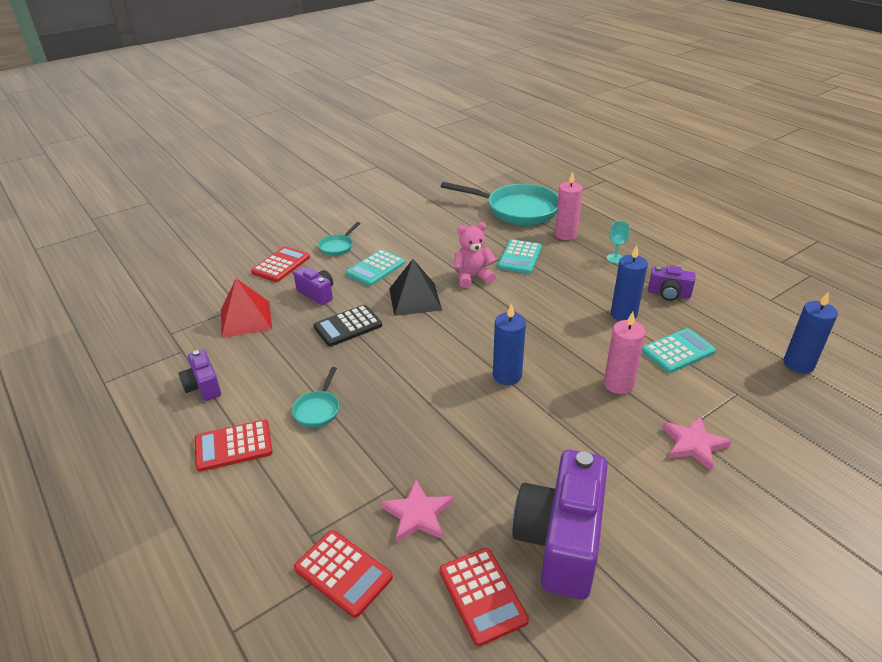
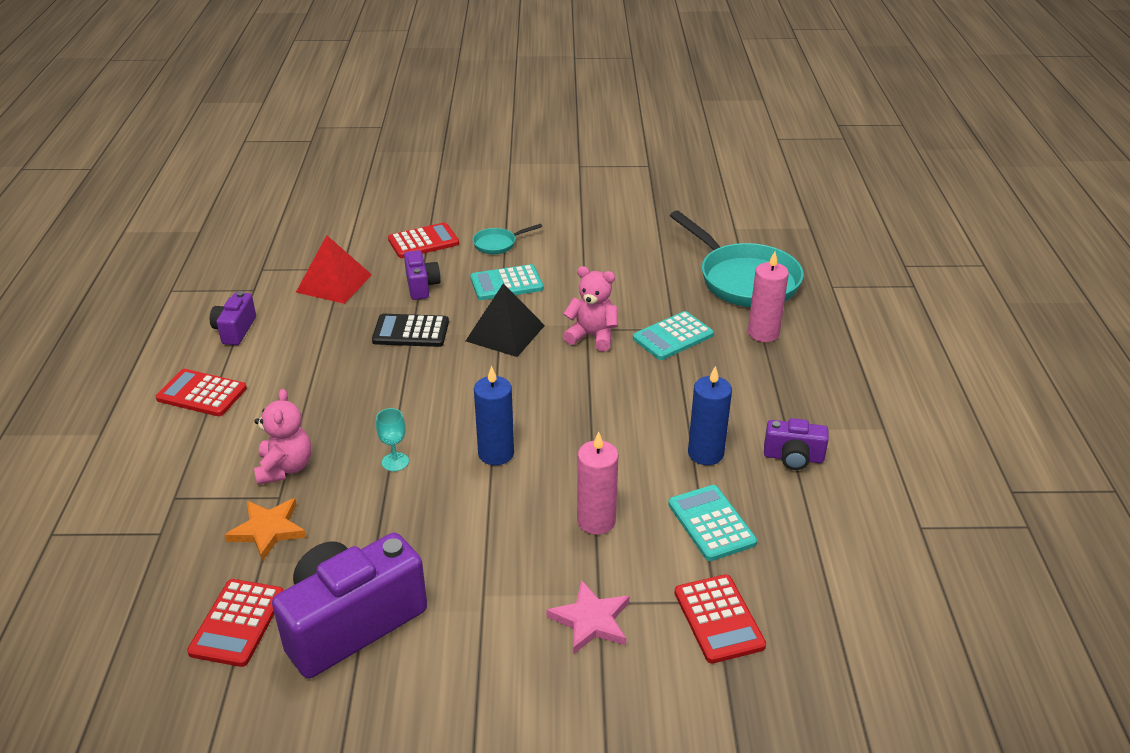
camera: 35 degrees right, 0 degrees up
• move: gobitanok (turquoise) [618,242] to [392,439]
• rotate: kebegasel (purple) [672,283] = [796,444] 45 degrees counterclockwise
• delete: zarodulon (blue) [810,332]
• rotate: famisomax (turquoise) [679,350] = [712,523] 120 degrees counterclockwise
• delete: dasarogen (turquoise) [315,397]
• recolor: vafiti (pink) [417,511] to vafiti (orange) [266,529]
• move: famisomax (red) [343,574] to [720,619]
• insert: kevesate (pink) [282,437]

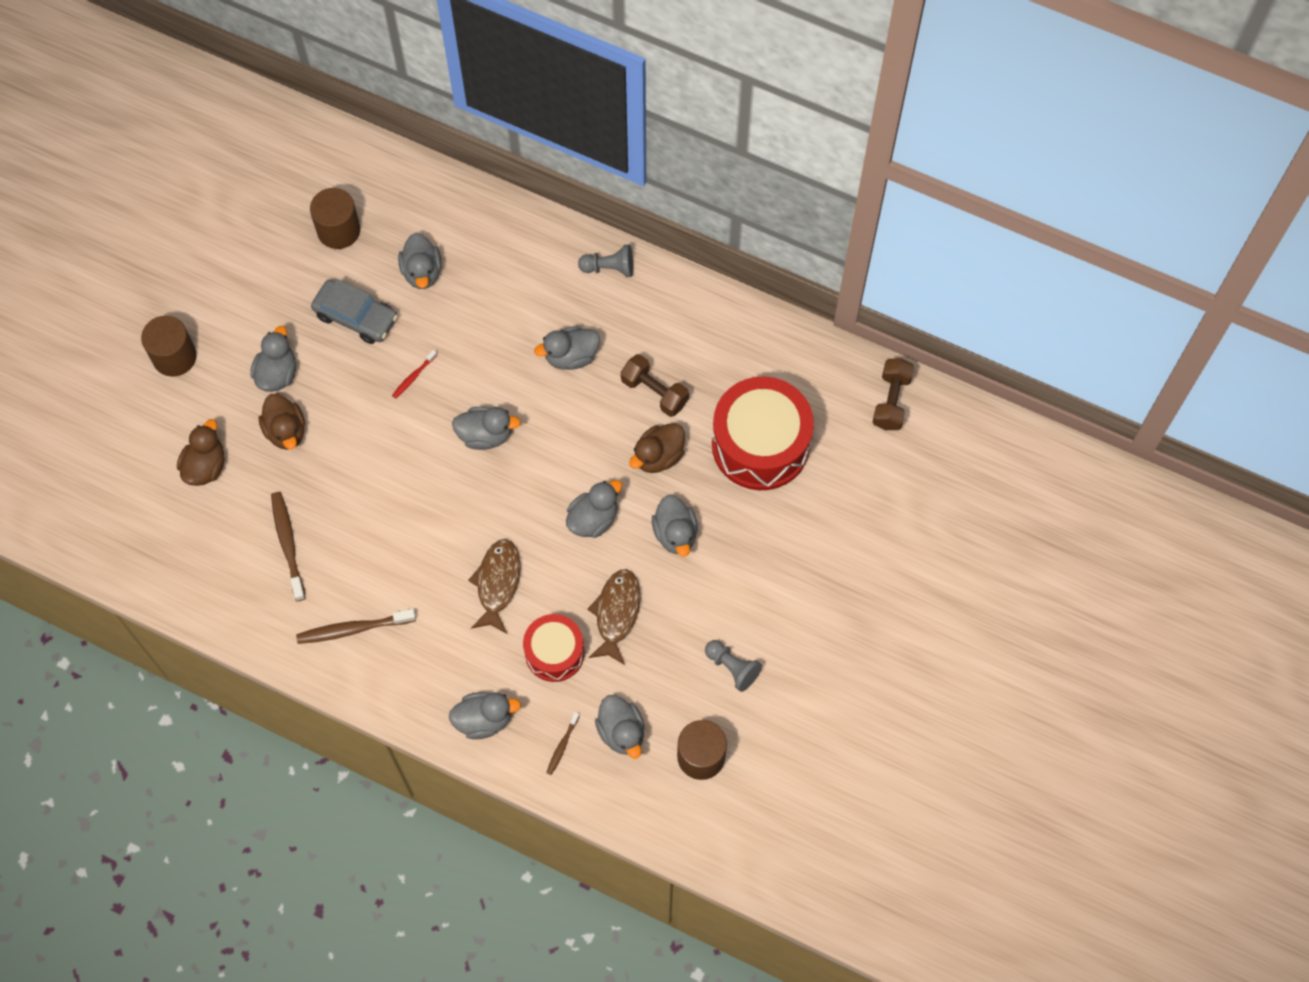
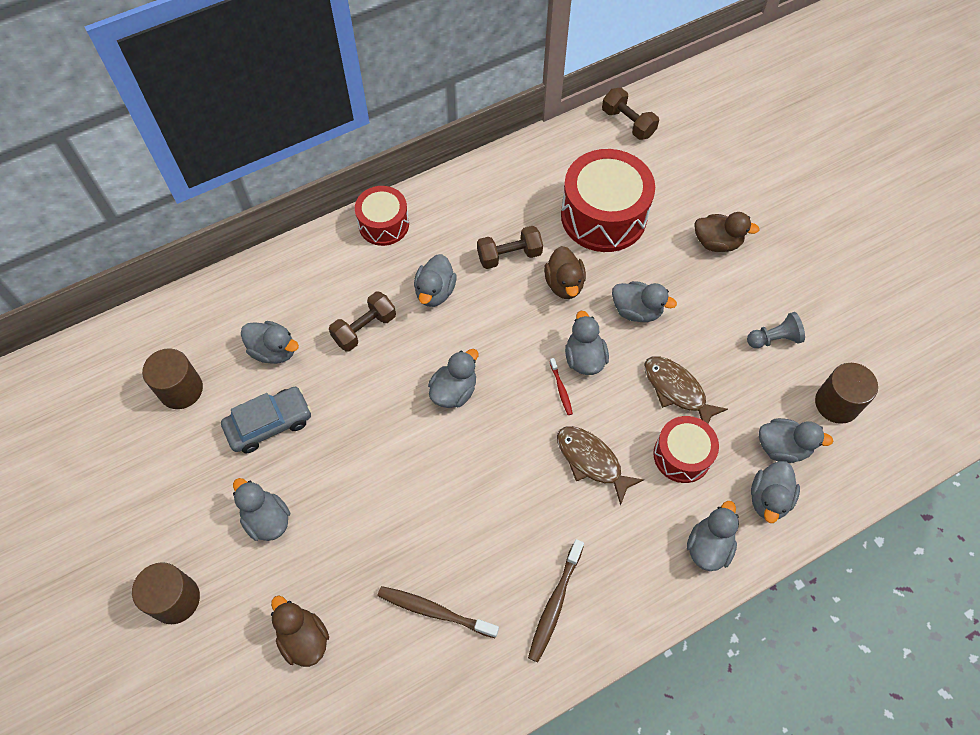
camera: 55 degrees left, 5 degrees down
• replace: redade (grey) [605,261] to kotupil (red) [382,216]
• move: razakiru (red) [414,374] to [561,386]
• move: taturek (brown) [281,422] to [727,232]
• replace: razakiru (brown) [563,743] to taturek (grey) [775,492]
• insert: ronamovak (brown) [362,321]

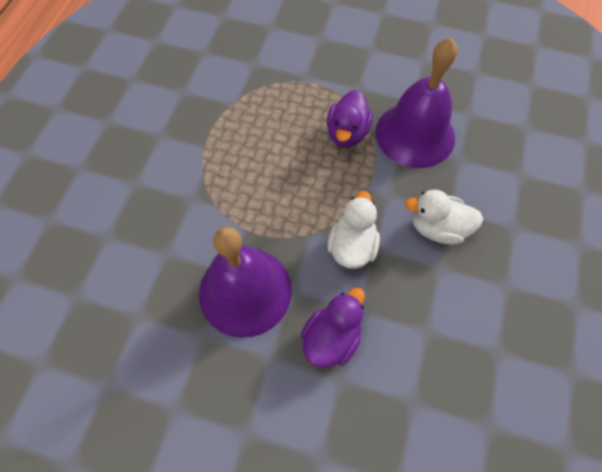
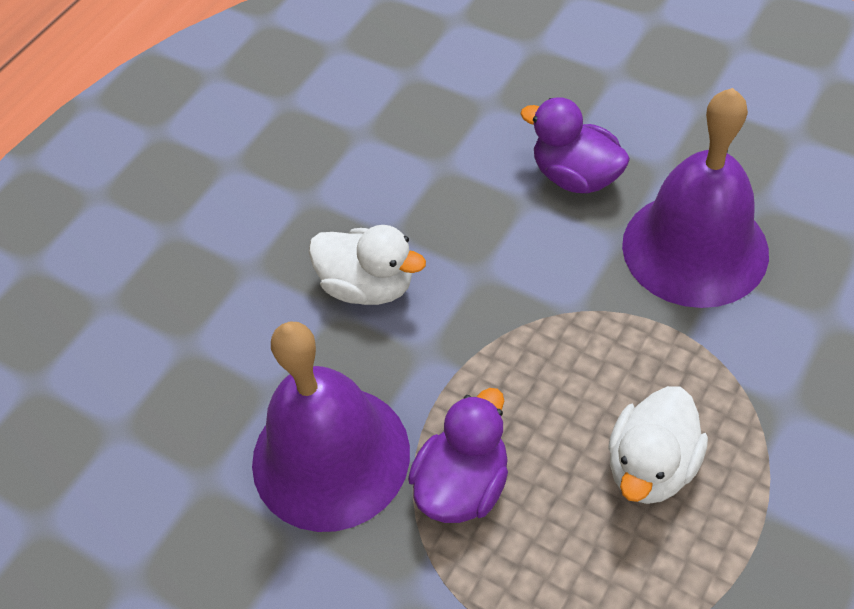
camera: 160 degrees left, 10 degrees down
• move: taturek (white) [353,230] to [658,445]
• rotate: taturek (purple) [333,328] = [575,145] 75 degrees clockwise

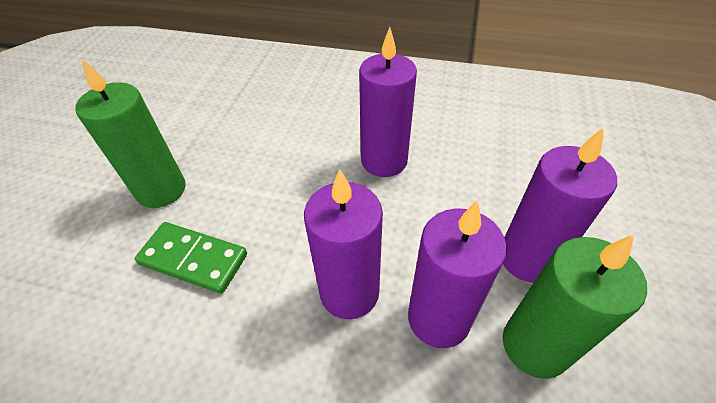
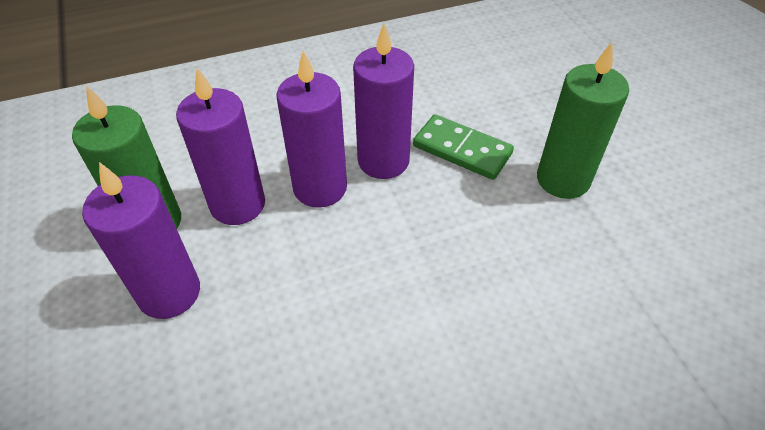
camera: 145 degrees right, 0 degrees up
• move: zarodulon (purple) [388,102] to [383,101]
• rotate: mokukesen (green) [191,258] = [463,147] 45 degrees clockwise

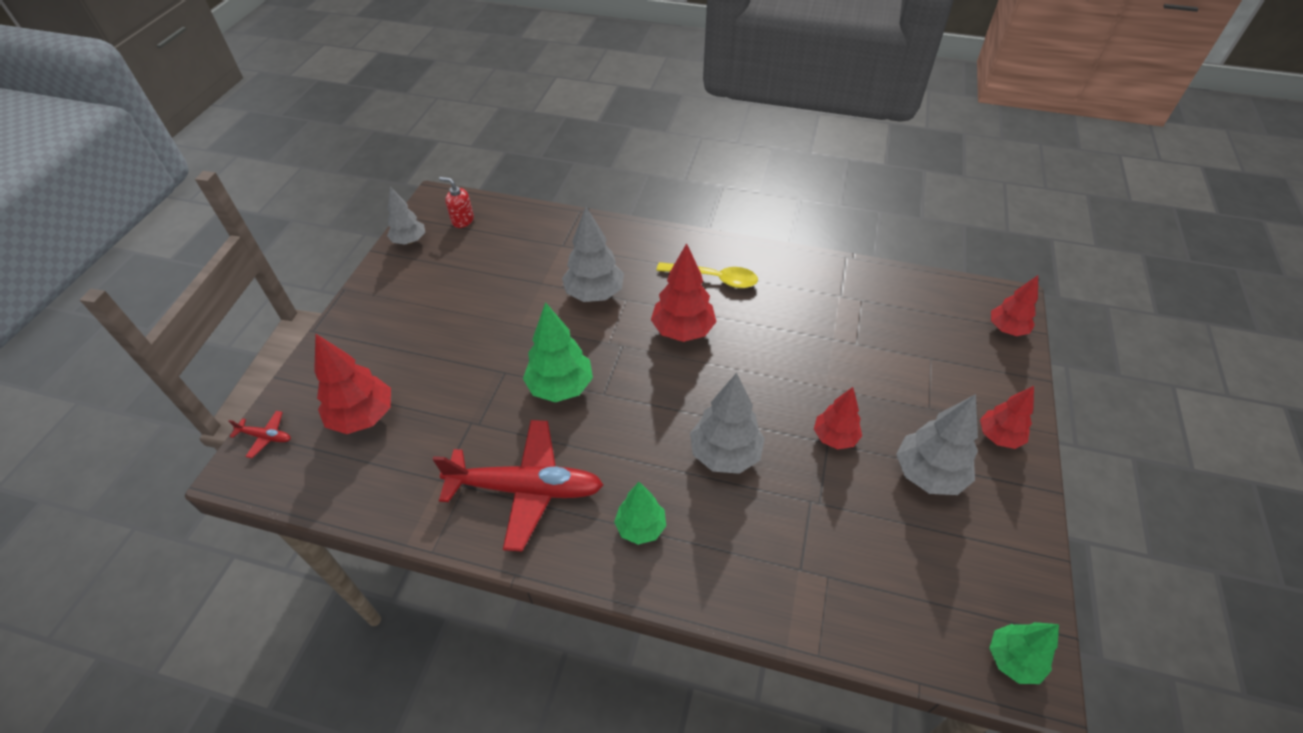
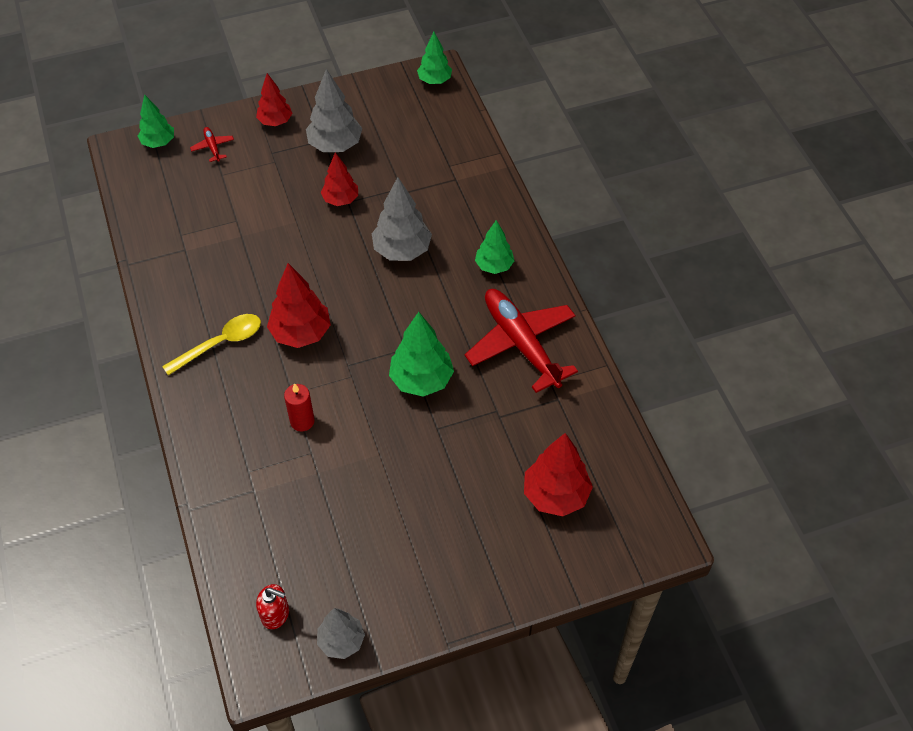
camera: 125 degrees left, 5 degrees up
• rotate: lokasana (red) [456,202] = [272,606] 60 degrees counterclockwise
• replace: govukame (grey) [593,254] to zarodulon (red) [299,407]
• rotate: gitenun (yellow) [707,275] = [211,345] 75 degrees clockwise
• recolor: govukame (red) [1014,305] to govukame (green) [156,121]
• move: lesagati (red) [259,434] to [212,144]

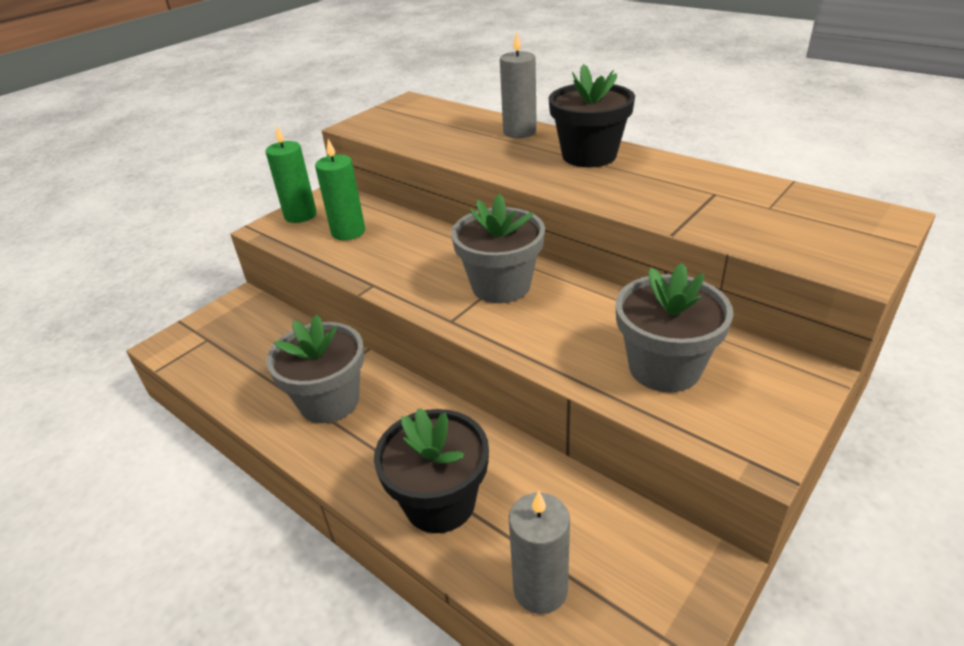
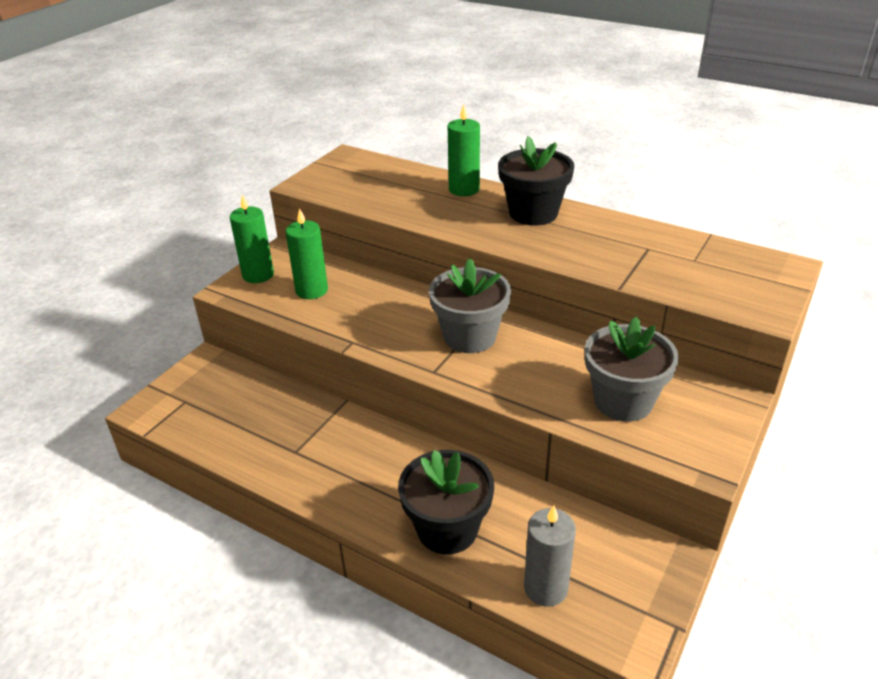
camera: 10 degrees left, 0 degrees up
• recolor: zarodulon (grey) [518,85] to zarodulon (green) [464,150]
• delete: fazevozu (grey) [315,369]

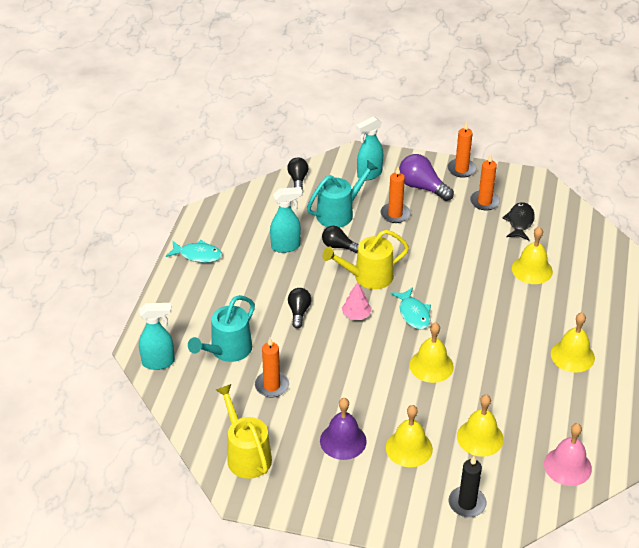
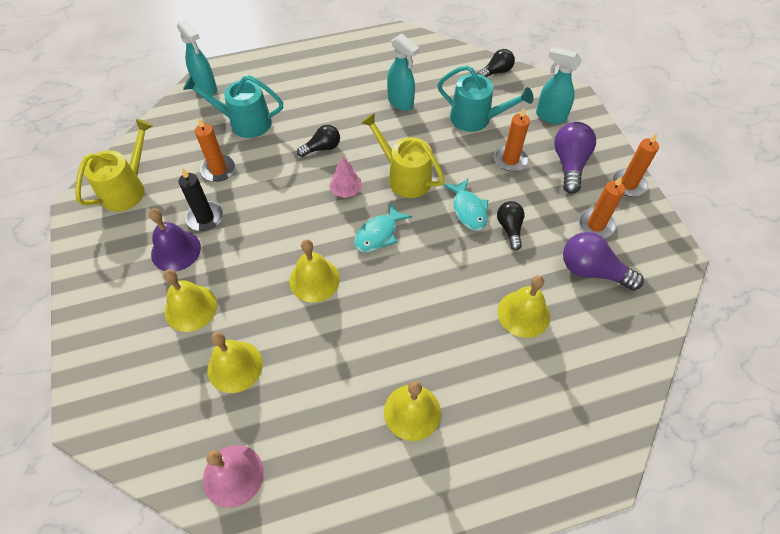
camera: 60 degrees right, 15 degrees up
• replace: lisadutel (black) [518,221] to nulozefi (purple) [603,261]
• move: nulozefi (black) [340,239] to [511,226]
• move: lisadutel (turquoise) [194,251] to [466,205]
• move: zarodulon (black) [467,486] to [201,199]

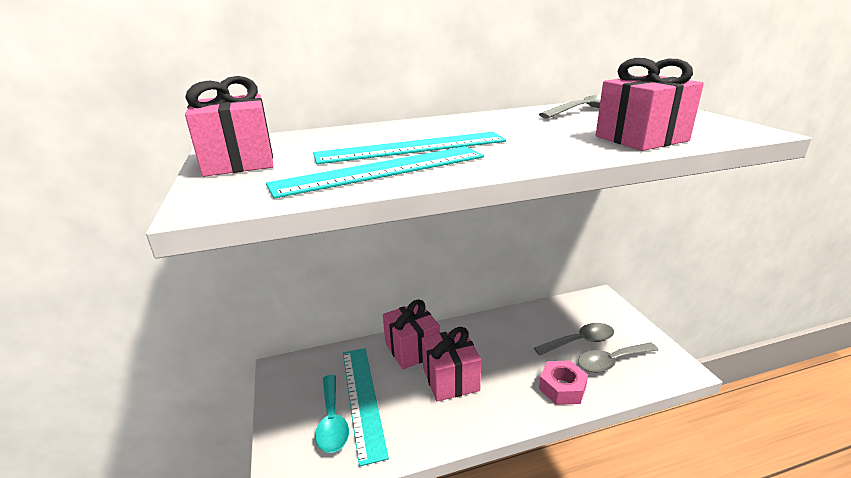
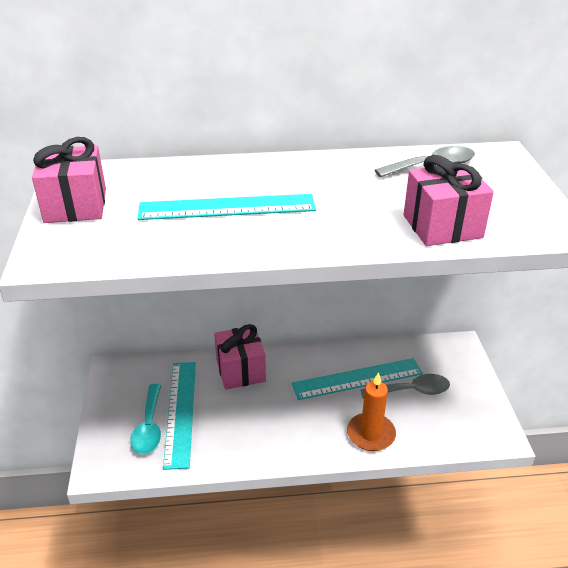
camera: 10 degrees right, 10 degrees up
• move: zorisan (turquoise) [375,172] to [357,379]
• delete: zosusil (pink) [451,364]
• delete: gitenun (grey) [618,357]
• replace: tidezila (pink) [563,382] to zarodulon (orange) [371,411]

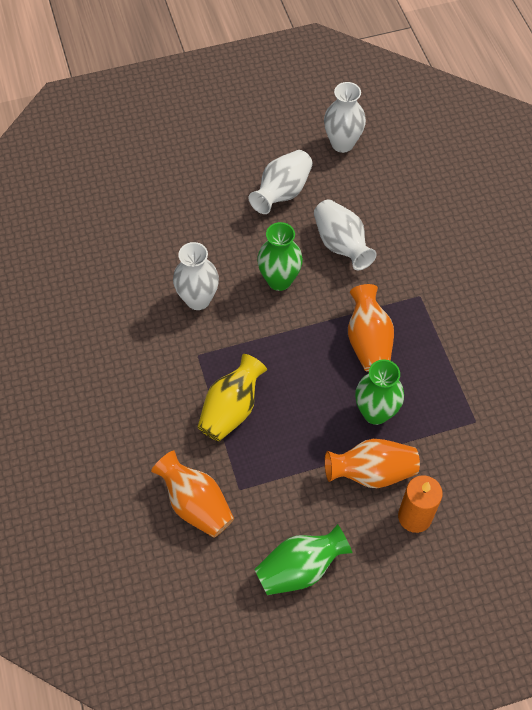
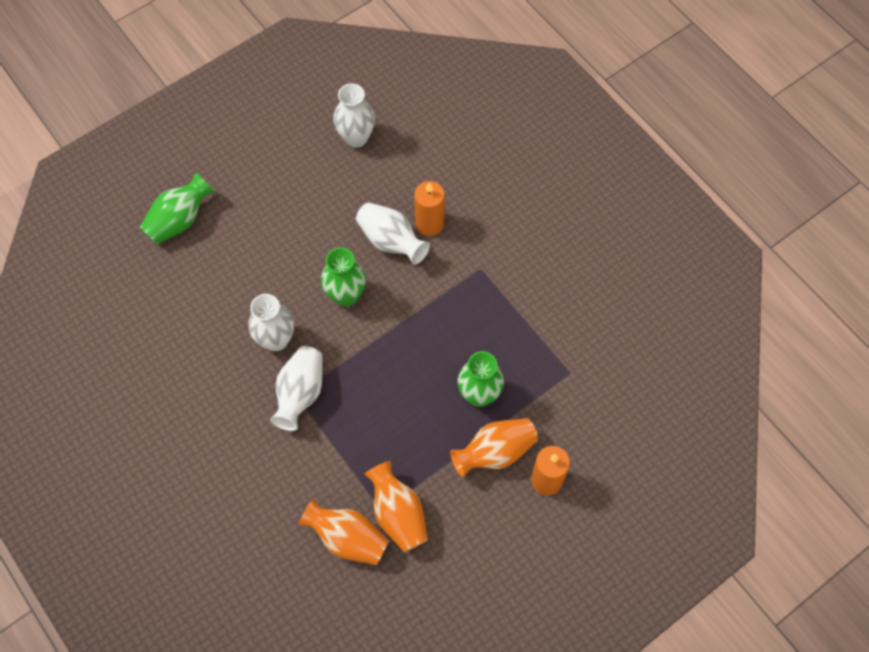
camera: 20 degrees left, 5 degrees up
• move: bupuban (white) [281,182] to [296,388]
• move: bupuban (orange) [371,328] to [396,506]
• delete: bupuban (yellow) [232,397]
• move: bupuban (green) [303,559] to [177,208]
• insert: zarodulon (orange) [429,208]

